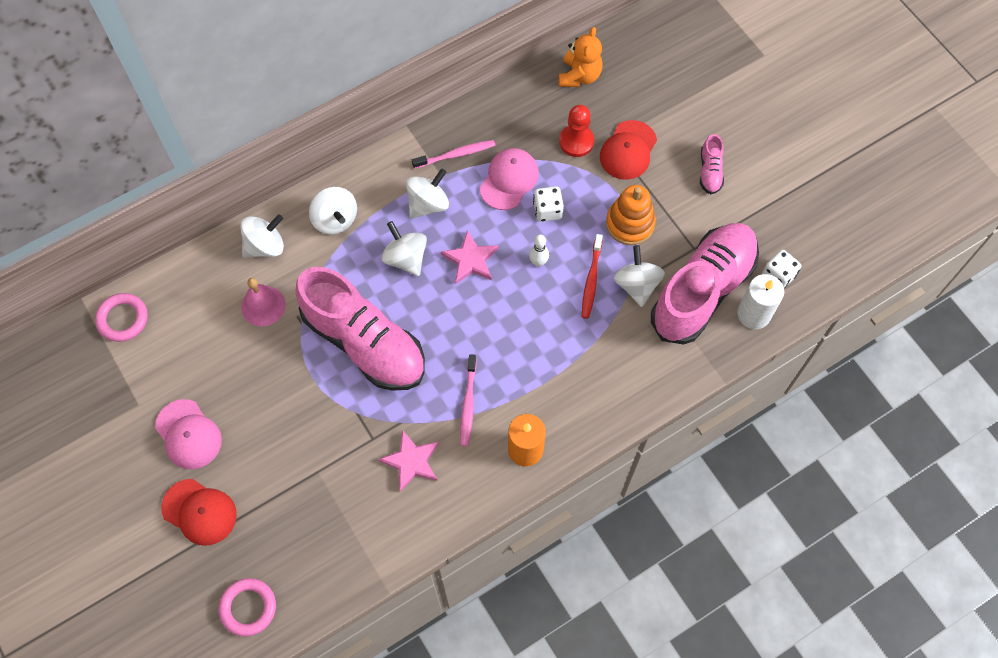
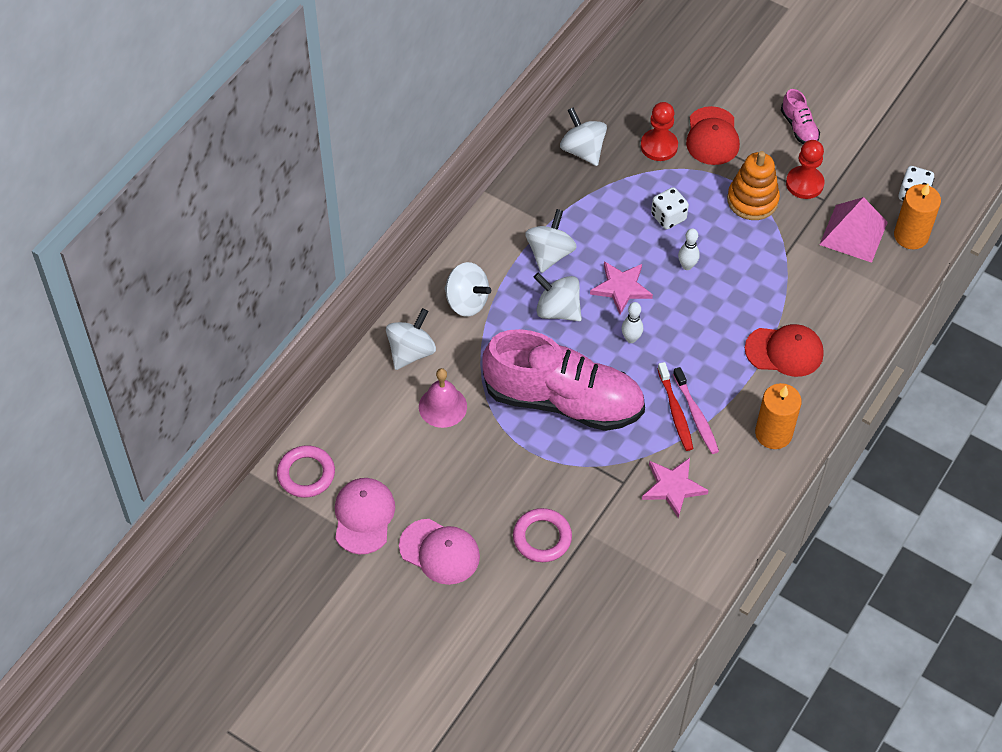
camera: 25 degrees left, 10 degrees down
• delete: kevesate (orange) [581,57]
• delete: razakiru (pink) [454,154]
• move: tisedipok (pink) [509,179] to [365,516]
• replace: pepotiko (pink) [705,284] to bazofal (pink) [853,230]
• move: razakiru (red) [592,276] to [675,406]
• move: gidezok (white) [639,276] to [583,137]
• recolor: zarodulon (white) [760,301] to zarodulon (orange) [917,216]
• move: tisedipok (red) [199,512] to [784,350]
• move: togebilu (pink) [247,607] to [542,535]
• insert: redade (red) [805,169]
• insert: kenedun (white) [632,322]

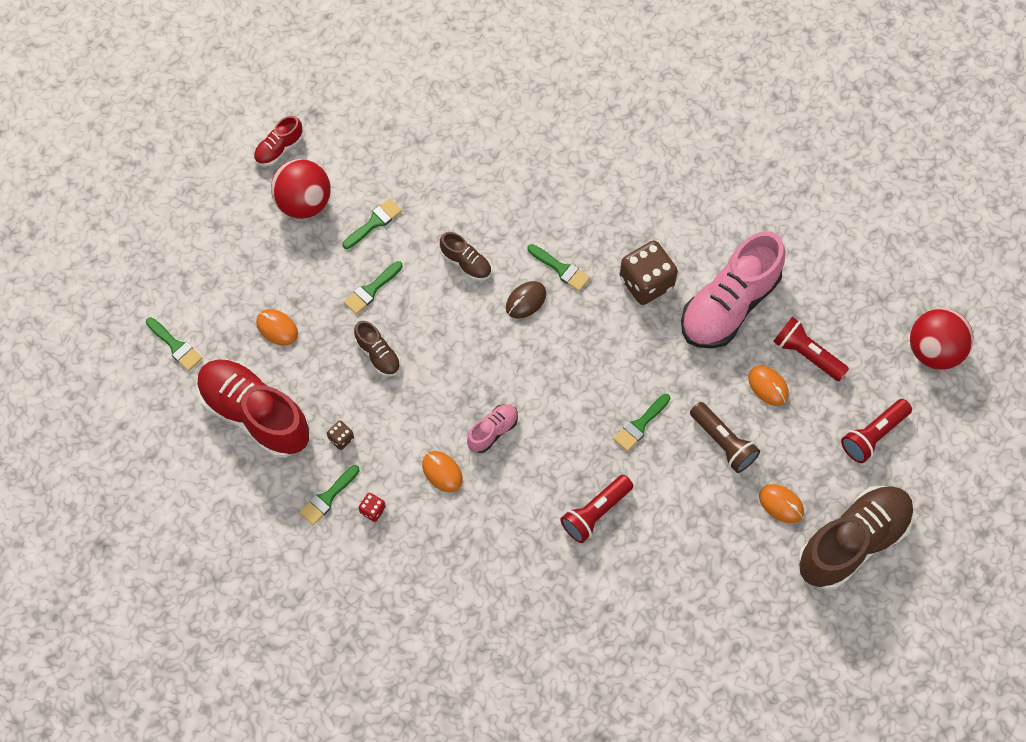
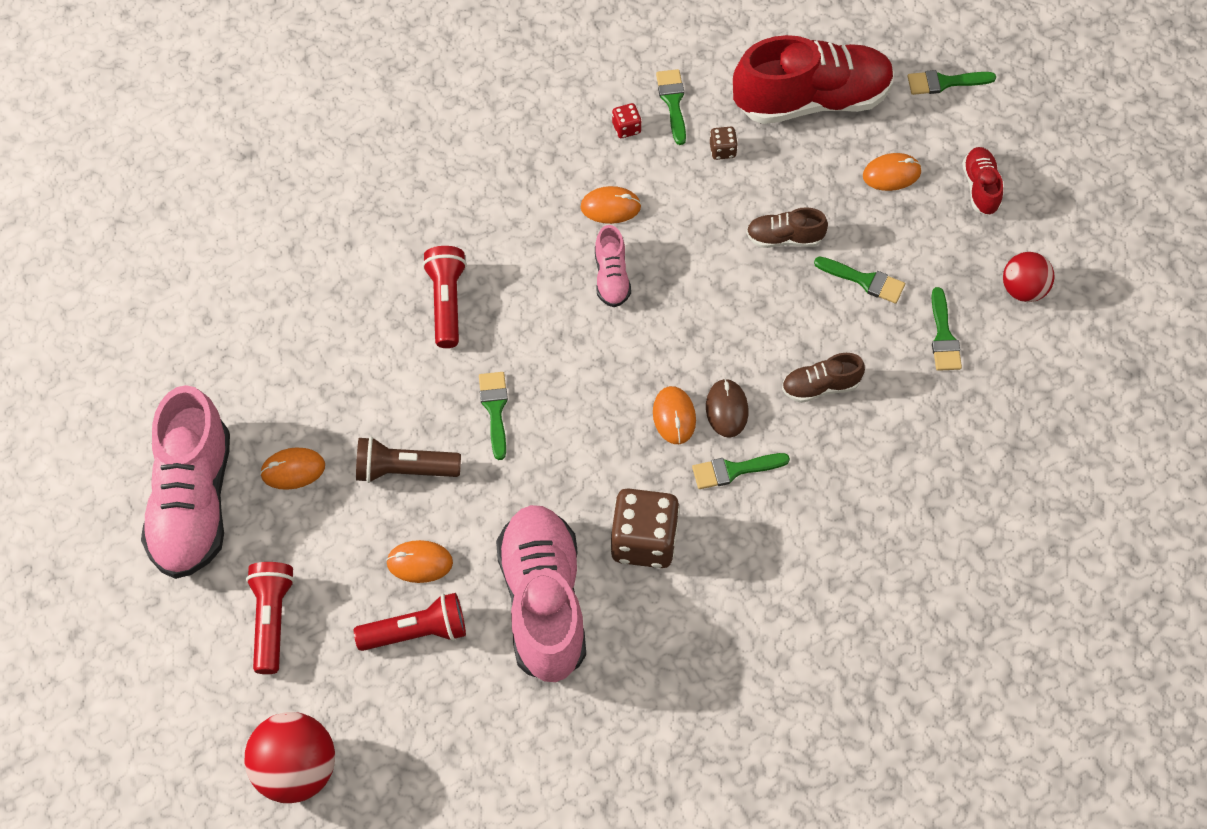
camera: 130 degrees right, 5 degrees down
• move: pepotiko (red) [278,141] to [982,181]
• resize: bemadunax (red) [301,189] = [1029,277] x0.64
• rotate: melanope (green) [373,287] = [859,280] 120 degrees clockwise
• recolor: pepotiko (brown) [856,538] to pepotiko (pink) [185,482]
• insert: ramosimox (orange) [674,415]

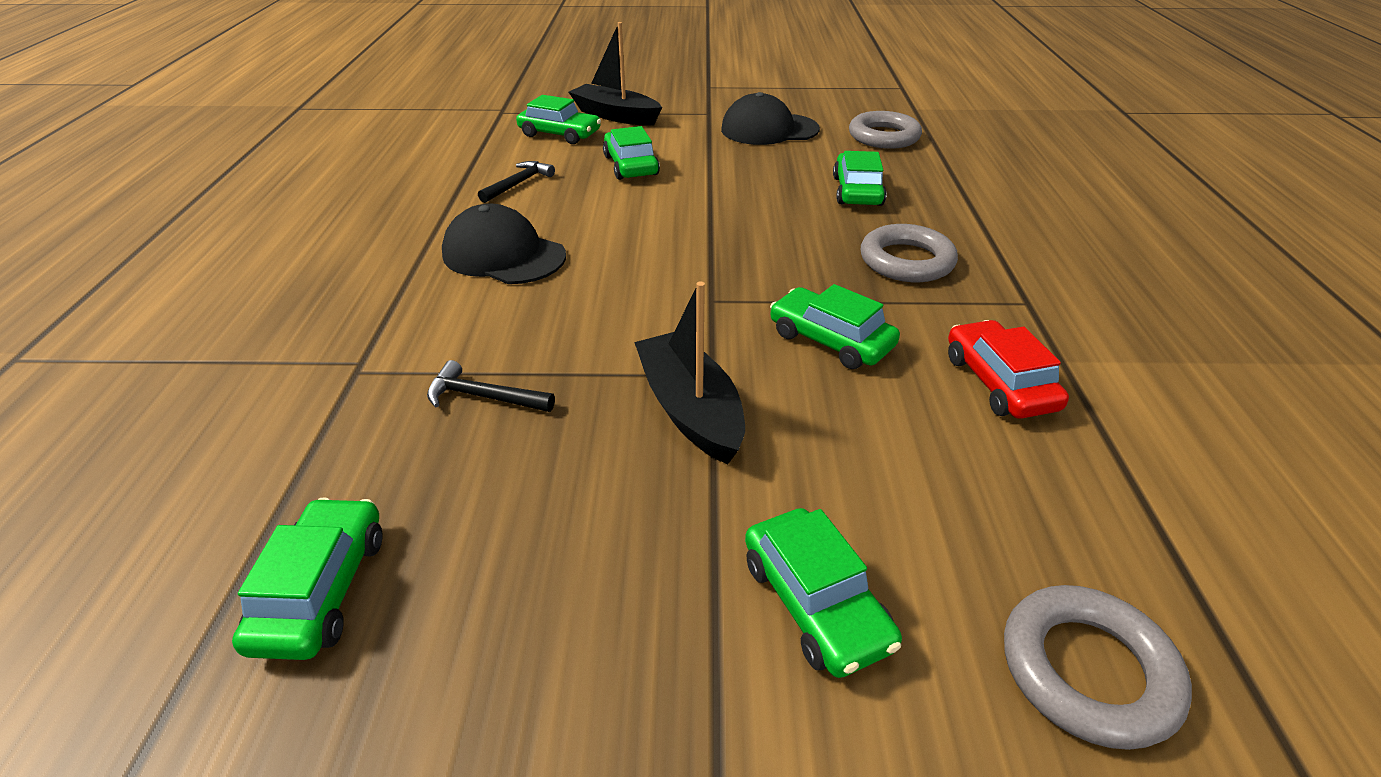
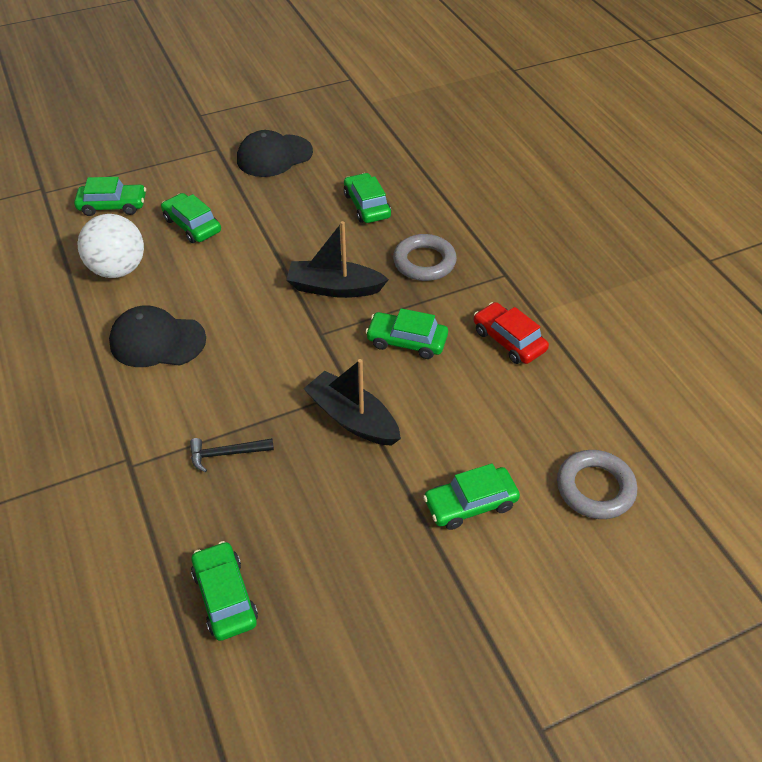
camera: 25 degrees left, 10 degrees up
• move: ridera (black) [615,74] to [337,259]
• delete: togebilu (grey) [885,130]
• replace: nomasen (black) [516,182] to bemadunax (white) [111,246]
• rotate: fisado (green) [823,593] = [471,496] 120 degrees clockwise

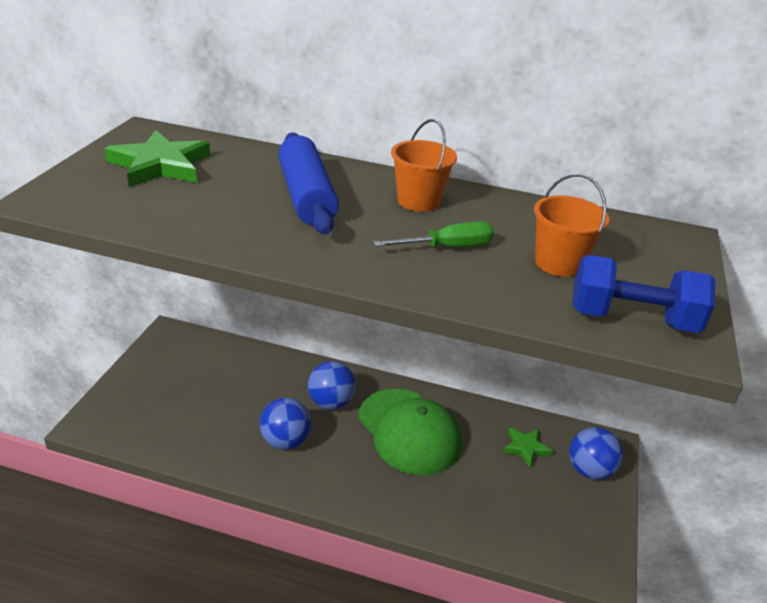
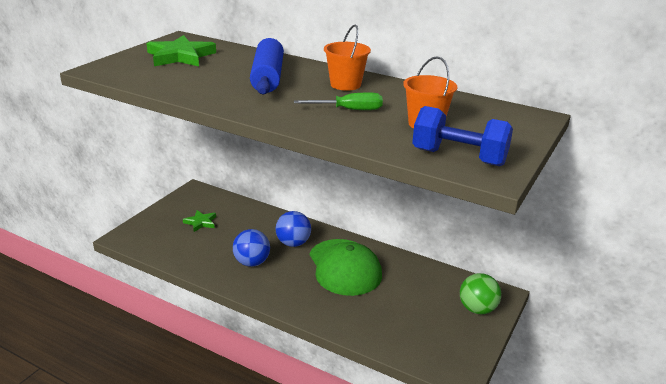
camera: 15 degrees right, 5 degrees down
• move: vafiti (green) [528,447] to [199,221]
• recolor: bemadunax (blue) [596,453] to bemadunax (green) [480,293]

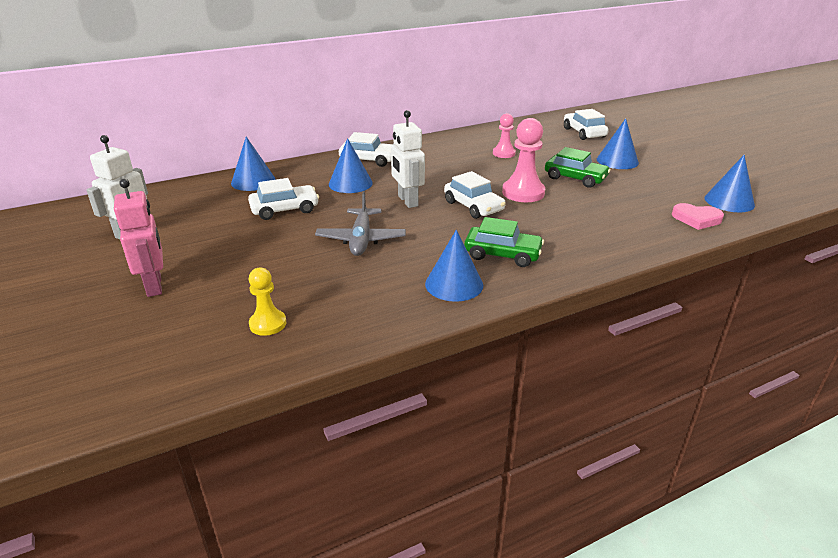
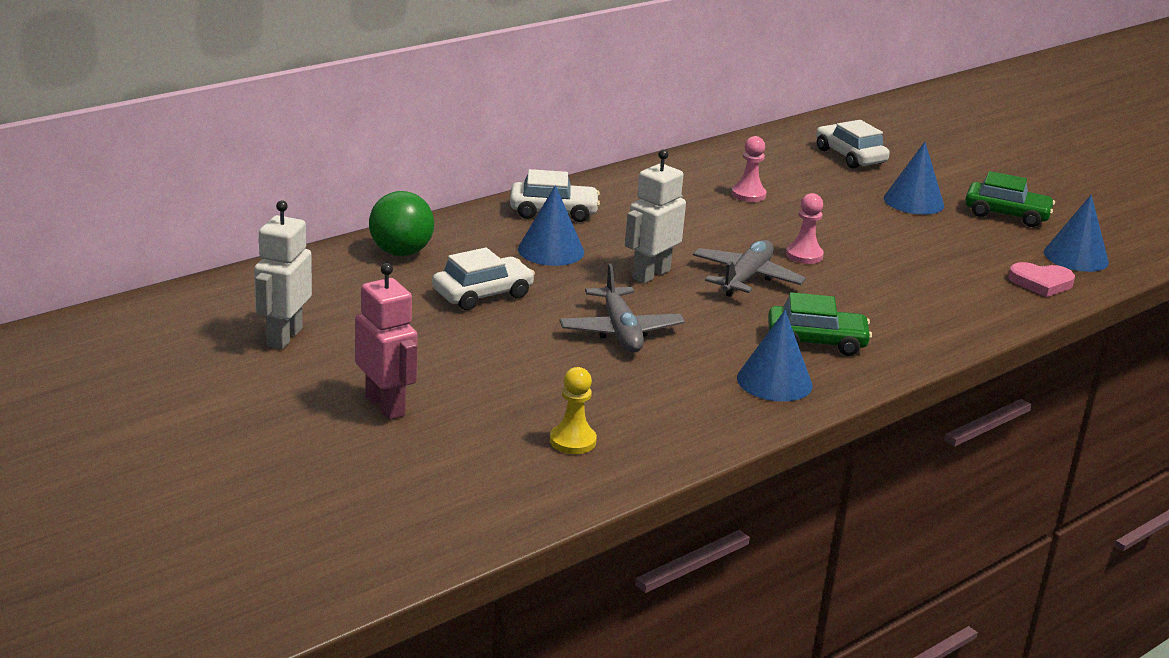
camera: 15 degrees left, 5 degrees down
• rotate: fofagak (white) [408,159] = [655,216] 75 degrees clockwise
• resize: redade (pink) [523,160] = [805,228] x0.61
• replace: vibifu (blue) [253,164] to bemadunax (green) [401,223]
• move: fisado (green) [578,167] to [1010,199]
• replace: fisado (white) [475,195] to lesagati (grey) [749,268]

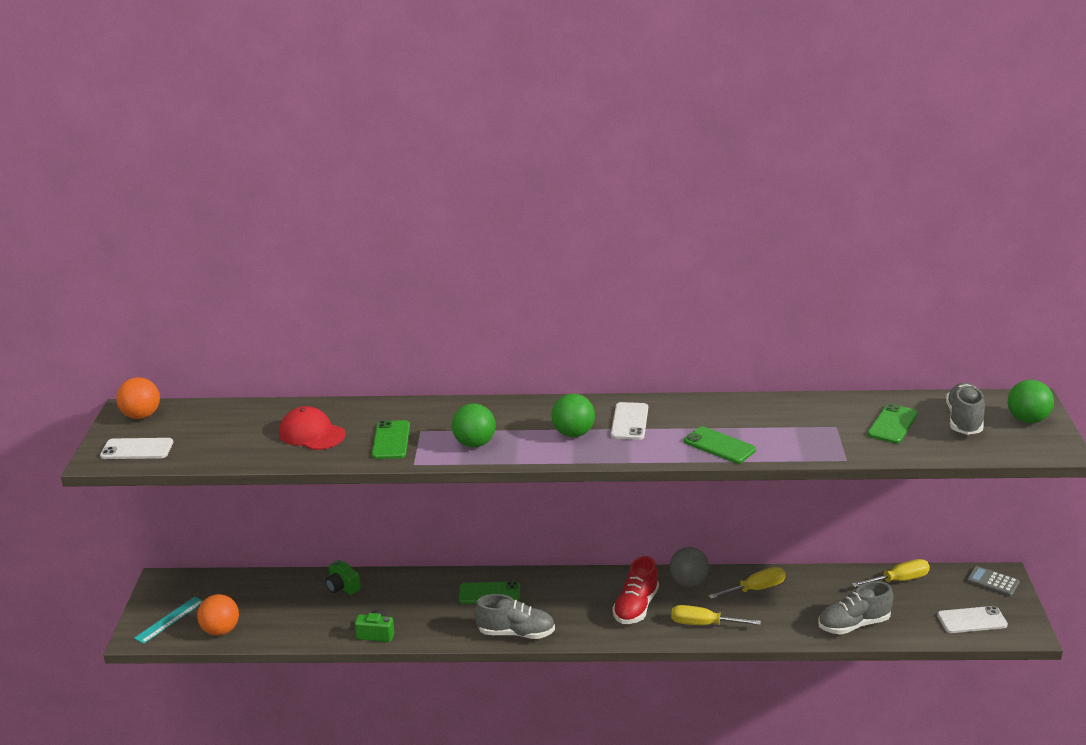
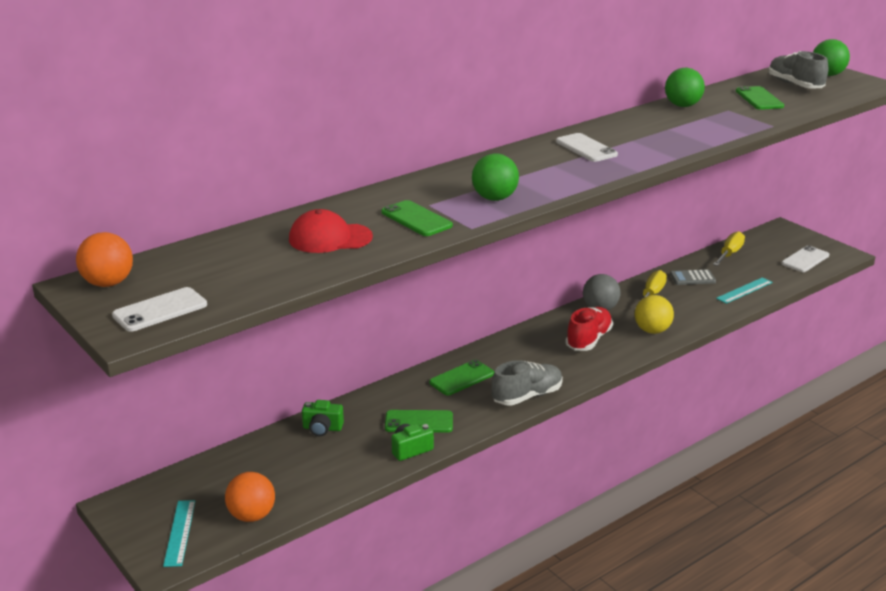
camera: 40 degrees left, 0 degrees up
• move: bemadunax (green) [573,415] to [685,87]
• move: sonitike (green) [720,445] to [419,421]
• rotate: pepotiko (red) [635,590] = [589,329] 135 degrees counterclockwise
• move: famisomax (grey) [993,581] to [693,277]
• replace: pepotiko (grey) [855,608] to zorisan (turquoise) [744,290]
• replace: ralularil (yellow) [716,615] to bemadunax (yellow) [654,314]

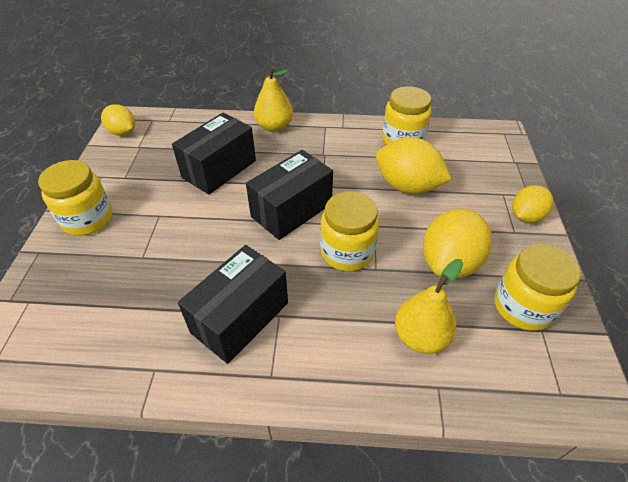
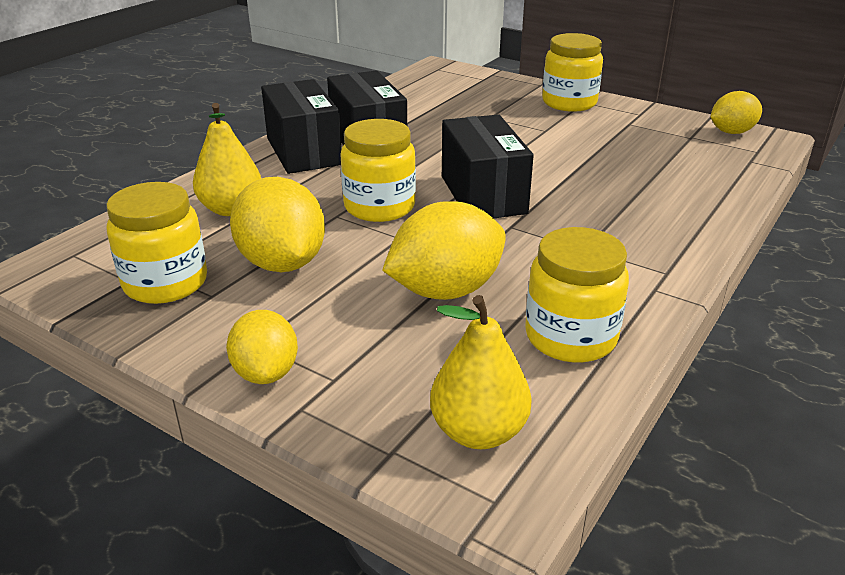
camera: 120 degrees right, 15 degrees down
• move: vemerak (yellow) [273,99] to [481,372]
• move: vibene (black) [214,154] to [301,126]

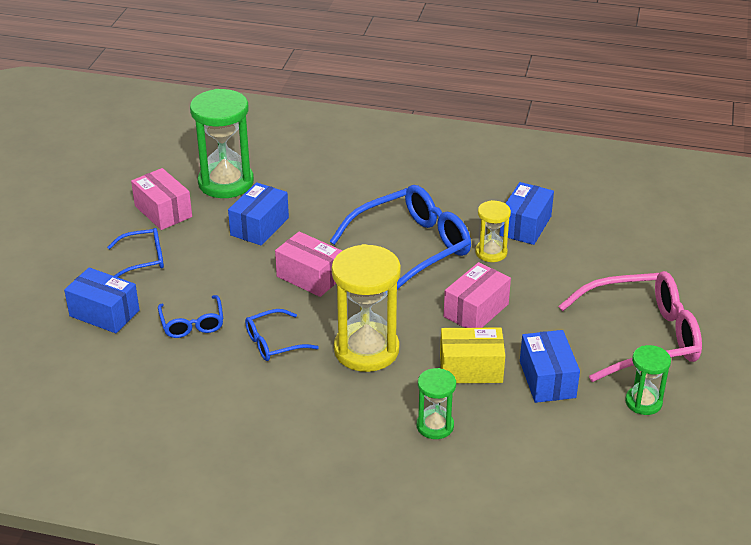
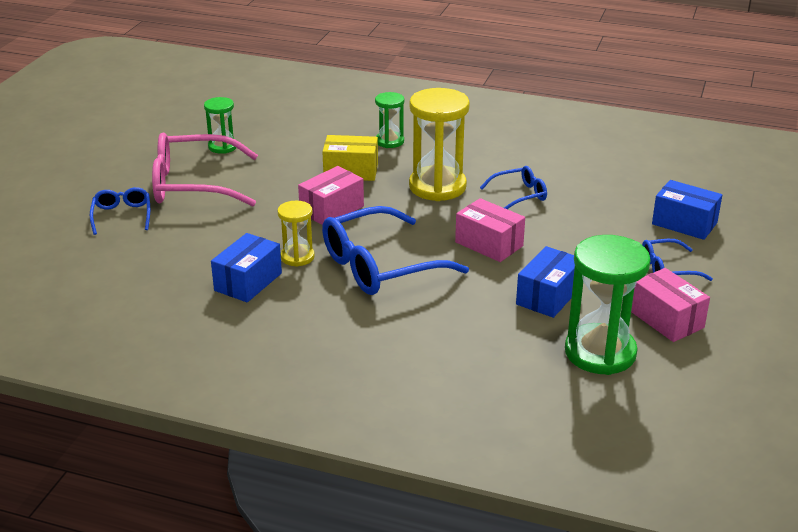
camera: 175 degrees left, 5 degrees down
• move: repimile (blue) [191,316] to [120,211]
• delete: vibene (blue) [550,366]

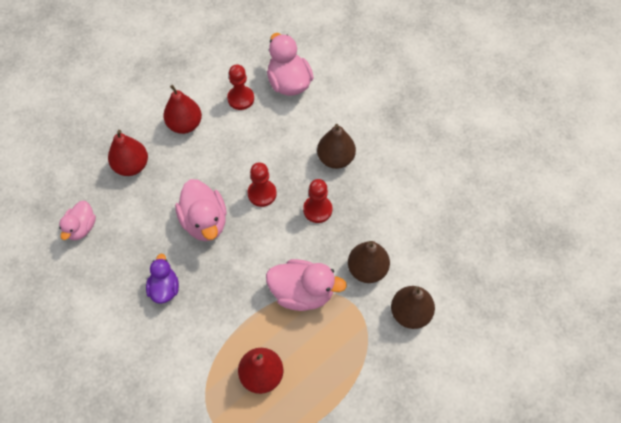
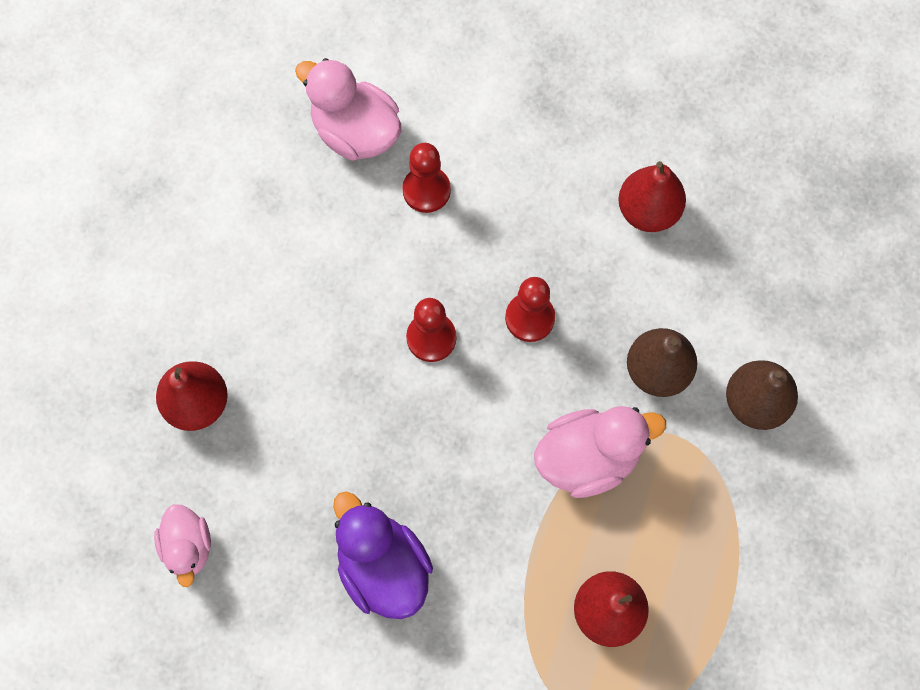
camera: 30 degrees left, 10 degrees up
• move: redade (red) [240,87] to [426,178]
• move: vemerak (red) [182,109] to [652,196]
• delete: vemerak (brown) [336,146]
• delete: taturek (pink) [201,210]
• resize: taturek (purple) [162,279] = [383,555] x1.59

